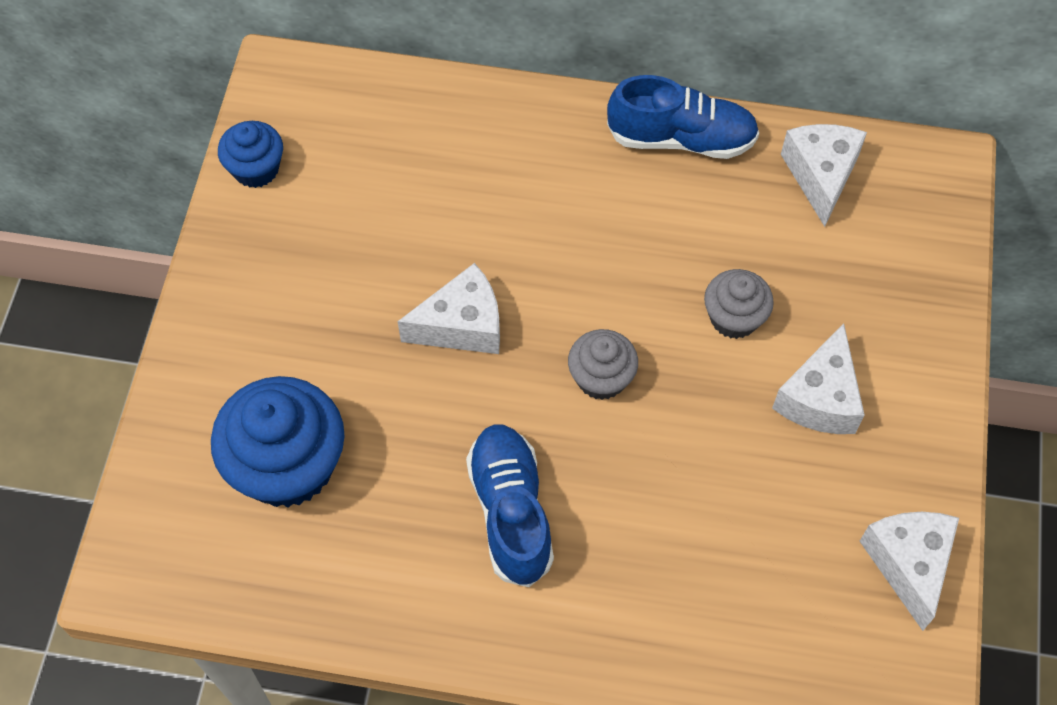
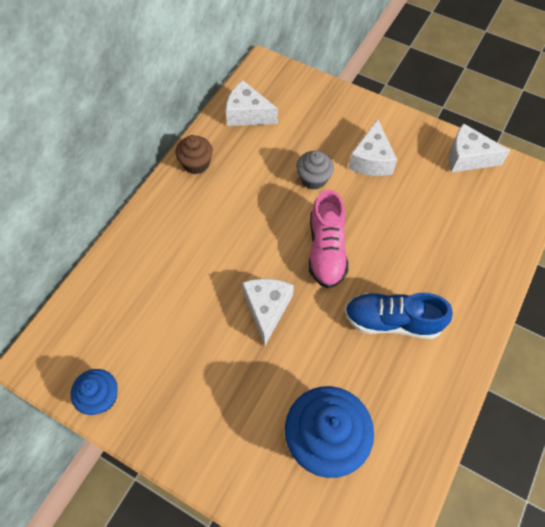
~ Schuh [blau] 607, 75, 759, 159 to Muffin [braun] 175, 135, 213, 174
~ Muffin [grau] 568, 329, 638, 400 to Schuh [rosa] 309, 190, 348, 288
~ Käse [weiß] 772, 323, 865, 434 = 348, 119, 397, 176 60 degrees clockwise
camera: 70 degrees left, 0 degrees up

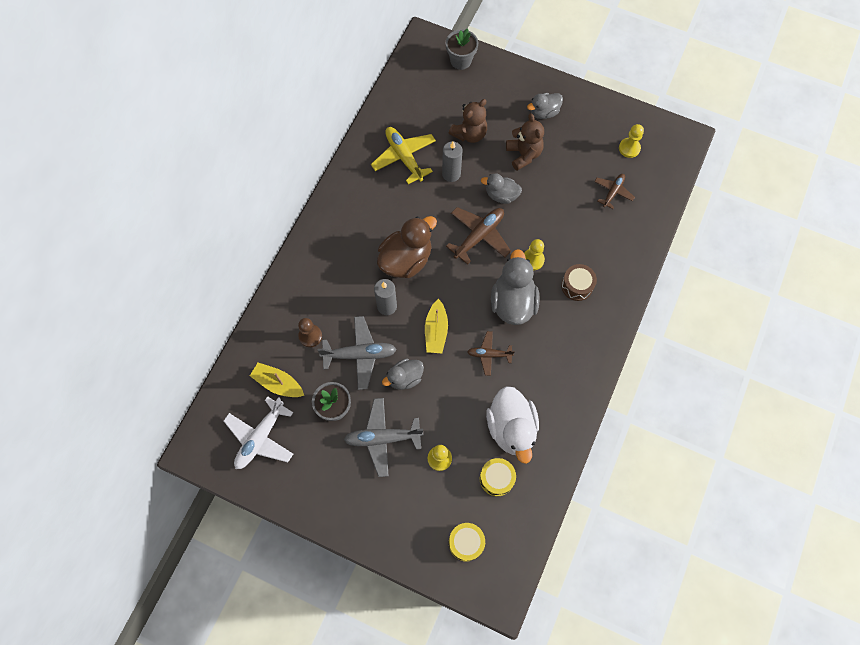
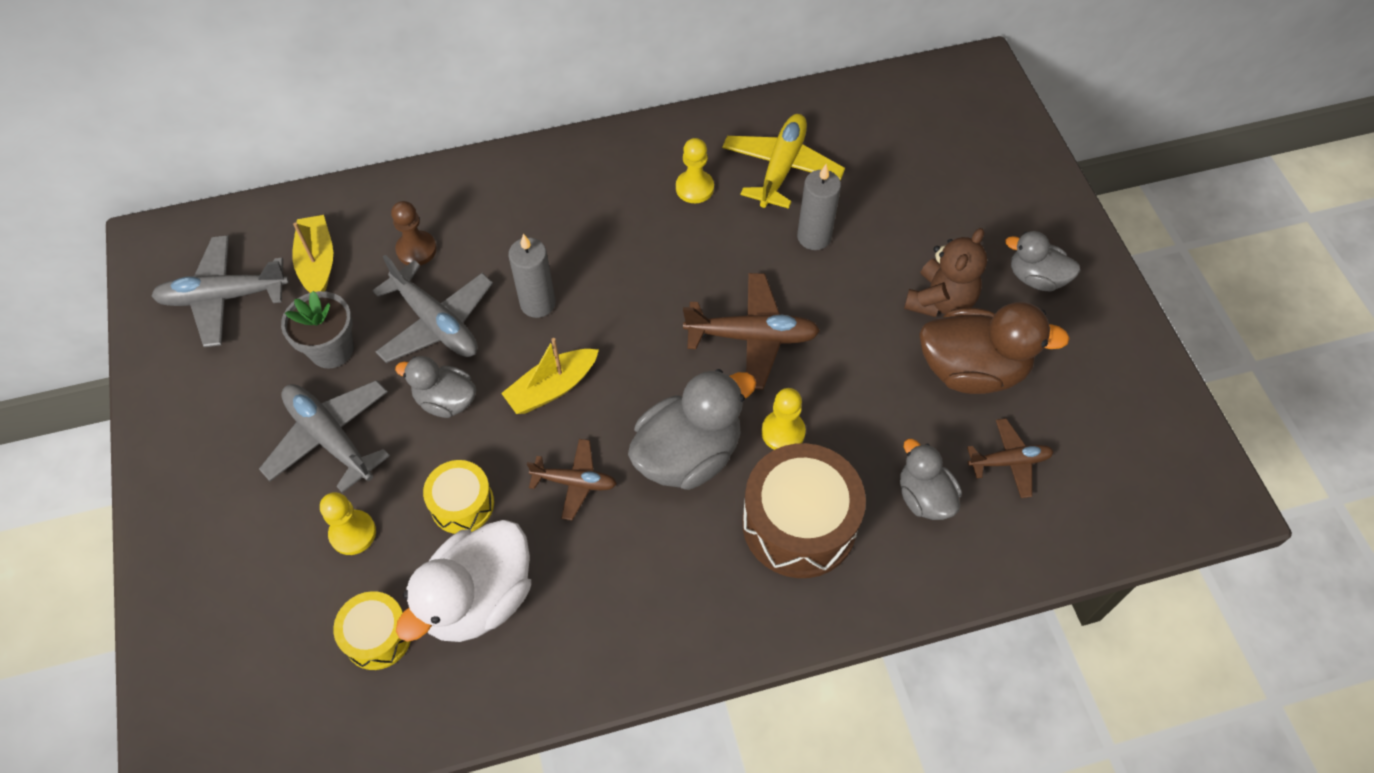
~ Flugzeug [weiß] 224, 396, 293, 469 to Flugzeug [grau] 151, 235, 289, 347
~ Trommel [gelb] 449, 523, 485, 561 to 423, 460, 494, 534
~ Flugzeug [braun] 467, 331, 515, 376 = 527, 439, 617, 520 135 degrees clockwise
~ Bauer [gelb] 619, 124, 644, 158 to 676, 138, 714, 203
~ Trommel [braun] 561, 264, 597, 301 = 742, 443, 866, 578 x1.79
~ Ente [grau] 481, 173, 522, 204 to 900, 439, 962, 520
~ Ente [braun] 377, 216, 437, 278 to 919, 302, 1070, 394
- Blumentopf [grau] 446, 28, 478, 70
- Teddybär [braun] 449, 99, 487, 143
camera: 50 degrees right, 10 degrees down

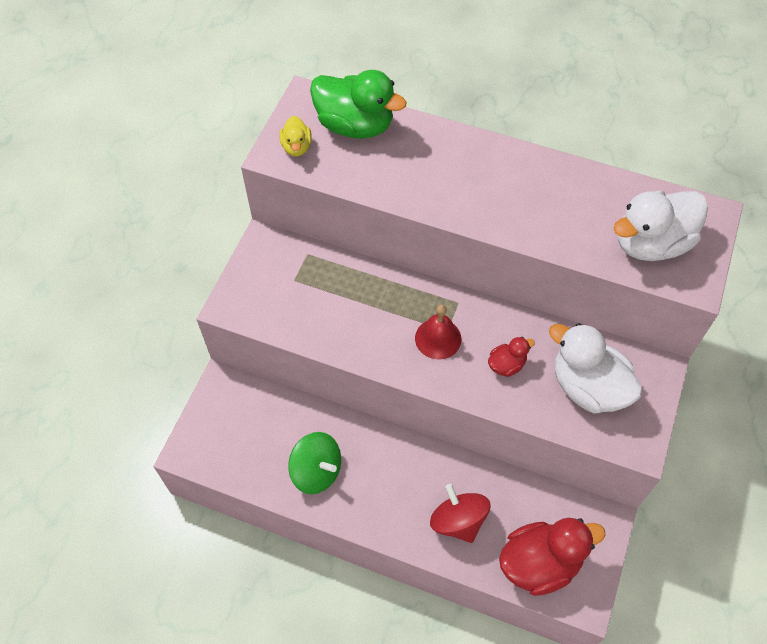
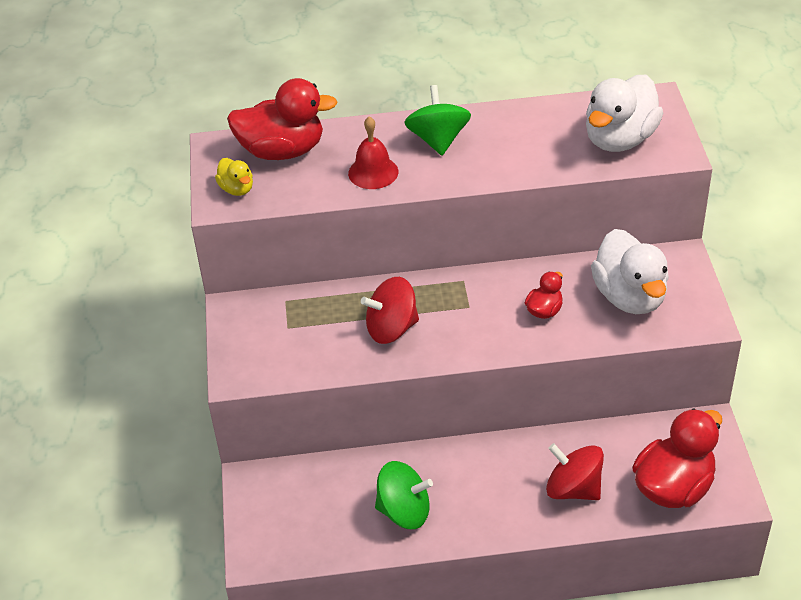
~ Ente [grün] 310, 70, 407, 139 to Ente [rot] 227, 78, 337, 160
~ Glocke [rot] 415, 304, 461, 359 to 348, 116, 398, 189
+ Kreisel [rot] 361, 277, 419, 344
+ Kreisel [grün] 404, 85, 471, 155
~ Ente [weiß] 549, 323, 642, 413 = 591, 229, 669, 314 120 degrees counterclockwise
camera: 25 degrees left, 15 degrees down

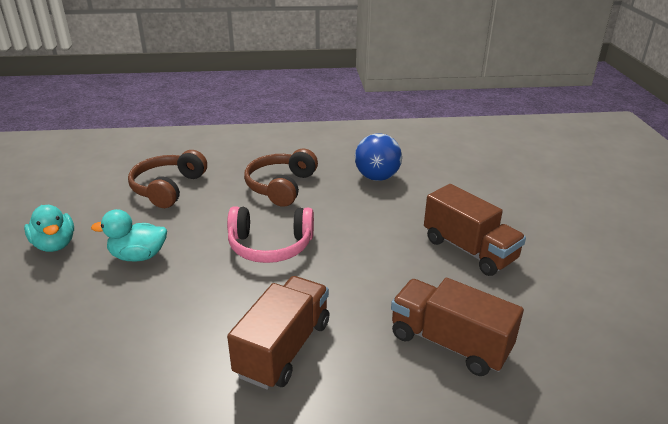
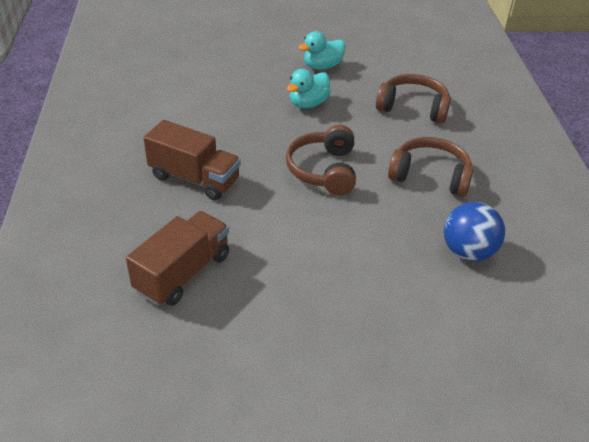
~ Kopfhörer [rosa] 227, 206, 314, 263 to Kopfhörer [braun] 286, 125, 356, 195
~ Ente [türkis] 91, 209, 167, 261 = 287, 69, 331, 108 135 degrees counterclockwise
- Lastwagen [braun] 424, 184, 526, 276
camera: 90 degrees right, 10 degrees up

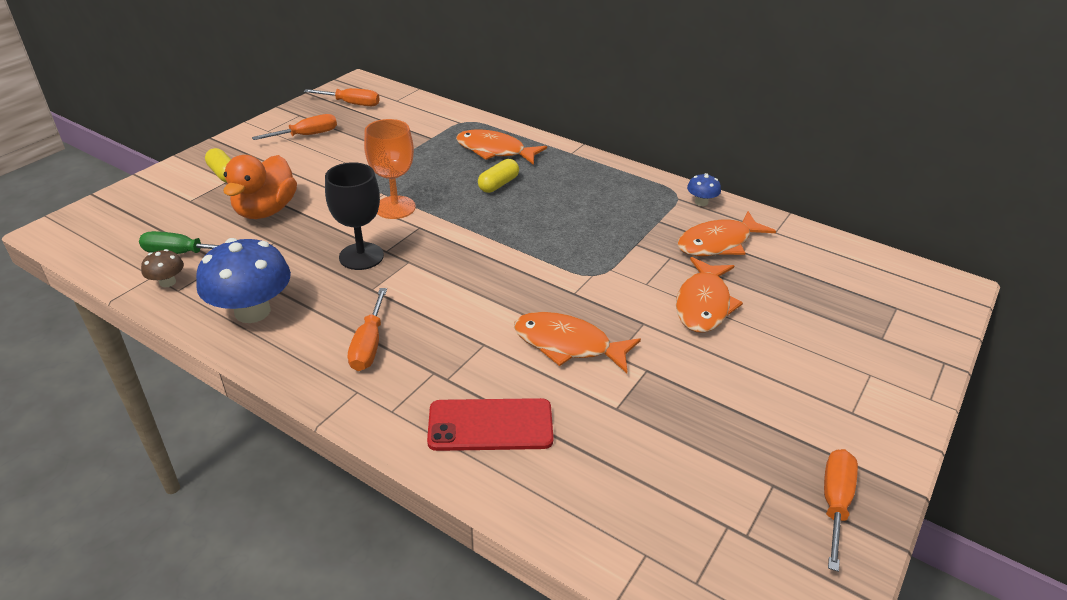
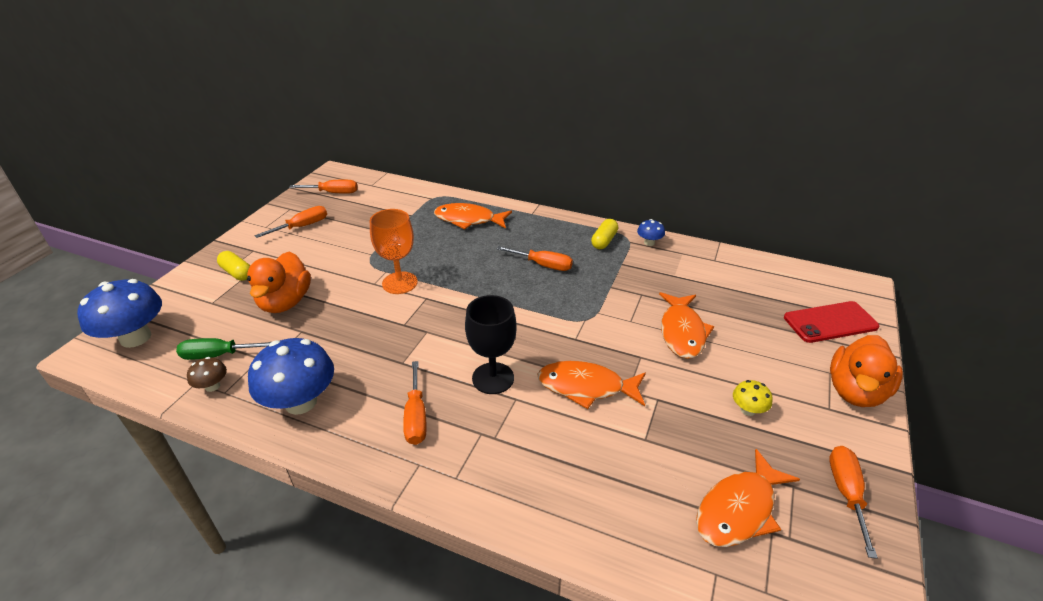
+ Pilz [blau] 77, 279, 162, 348
~ Kelch [schwarz] 325, 162, 384, 270 to 465, 295, 516, 394
+ Schraubenzieher [orange] 497, 246, 573, 271
~ Kapsel [gelb] 478, 159, 519, 193 to 591, 219, 618, 249
~ Fisch [orange] 677, 211, 776, 256 to 696, 449, 800, 547
+ Pilz [gelb] 733, 380, 772, 416
~ Handy [rot] 427, 398, 554, 451 to 784, 301, 879, 343
+ Ente [orange] 830, 335, 903, 407
camera: 10 degrees left, 0 degrees up

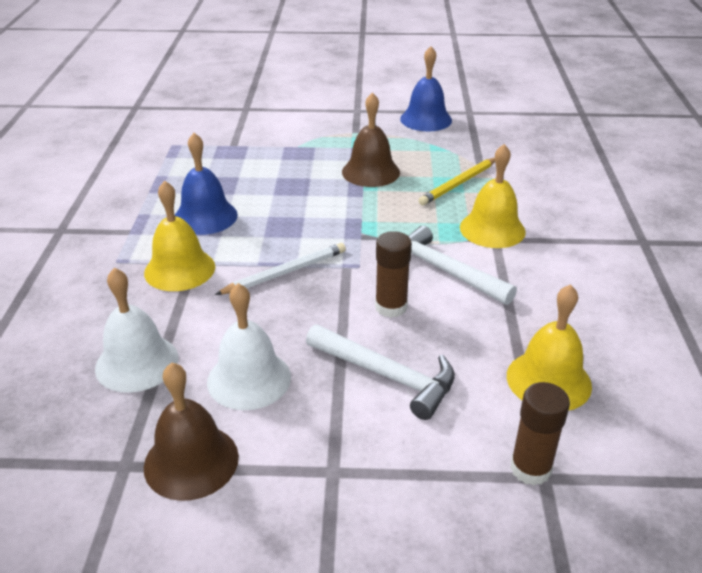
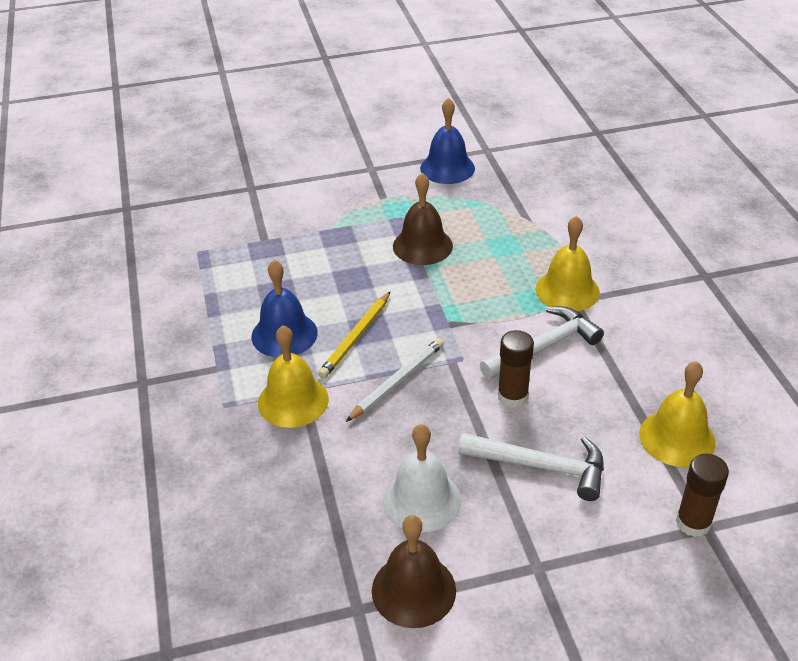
~ Bleistift [gelb] 418, 158, 495, 206 to 318, 292, 390, 378
~ Hammer [weiß] 409, 226, 517, 305 = 480, 306, 604, 379 120 degrees clockwise
- Glocke [weiß] 95, 268, 178, 393
camera: 15 degrees left, 5 degrees up

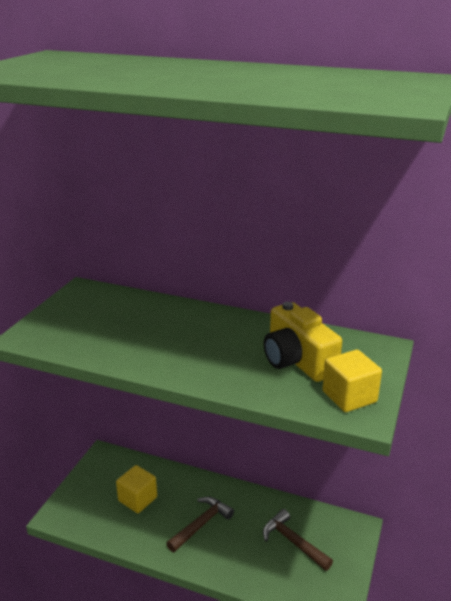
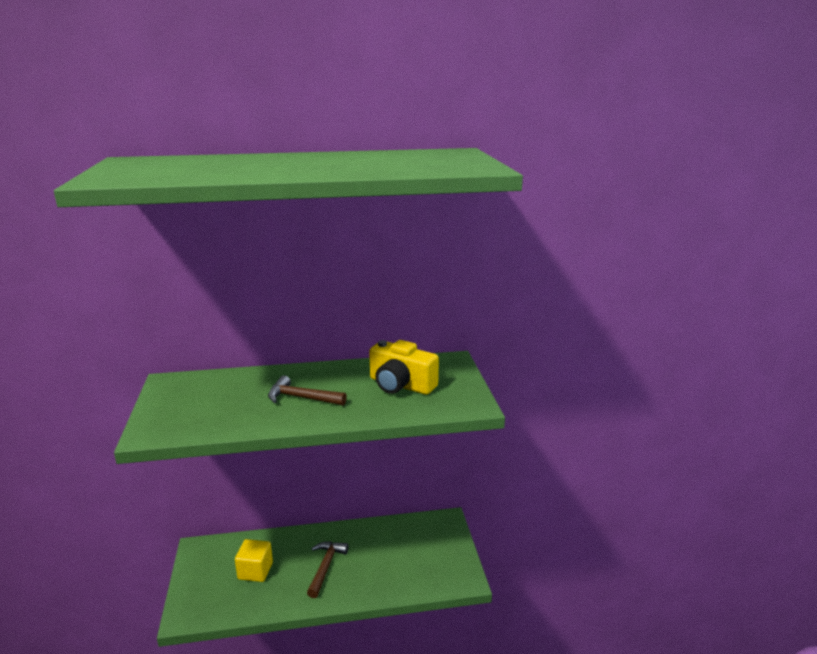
~ Hammer [braun] 263, 509, 333, 571 to 268, 375, 347, 406
- Kubus [gelb] 322, 350, 382, 412
camera: 30 degrees left, 5 degrees down

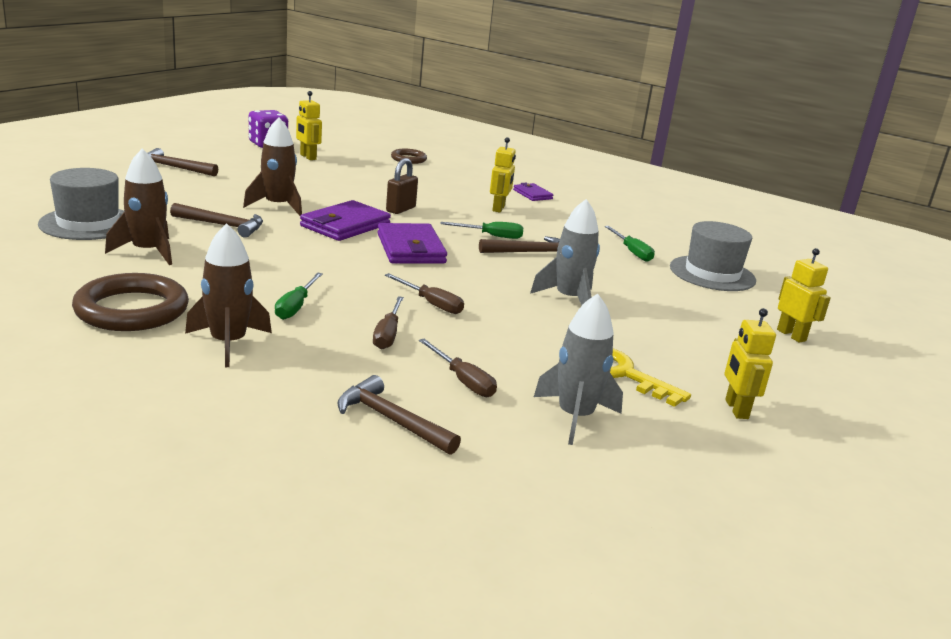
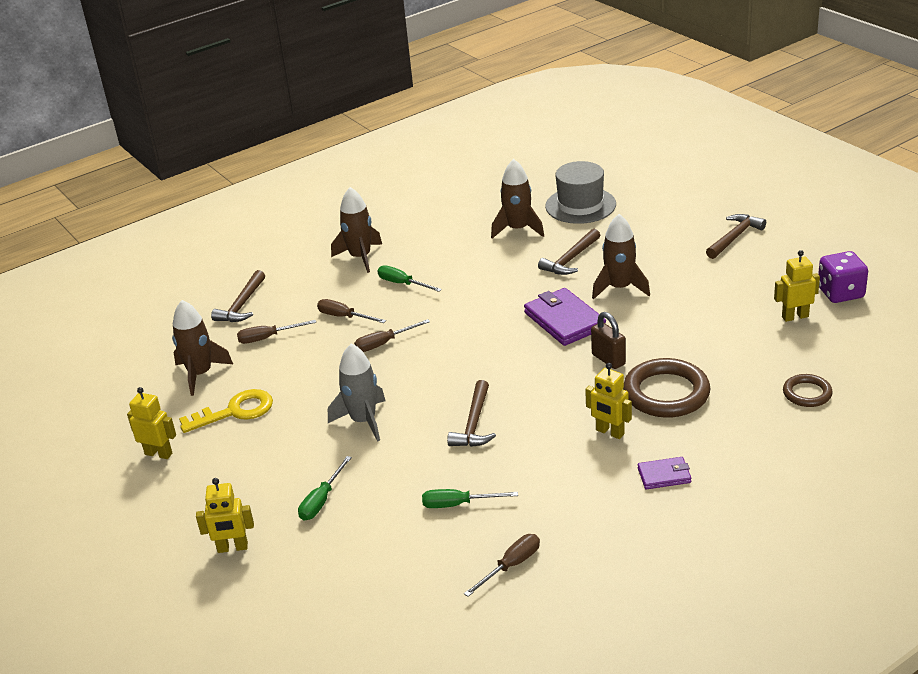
~ Rakete [grau] 534, 293, 623, 445 to Rakete [braun] 172, 300, 233, 396
~ Hammer [braun] 337, 375, 461, 455 = 211, 270, 265, 322 135 degrees clockwise
~ Schraubenzieher [grün] 440, 222, 523, 239 to 298, 456, 352, 521
+ Schraubenzieher [braun] 464, 534, 540, 597
~ Ring [braun] 72, 273, 189, 331 to 623, 358, 710, 418
- Geldbörse [lila] 377, 223, 447, 263
- Hut [grau] 670, 221, 756, 291
camera: 120 degrees right, 10 degrees up

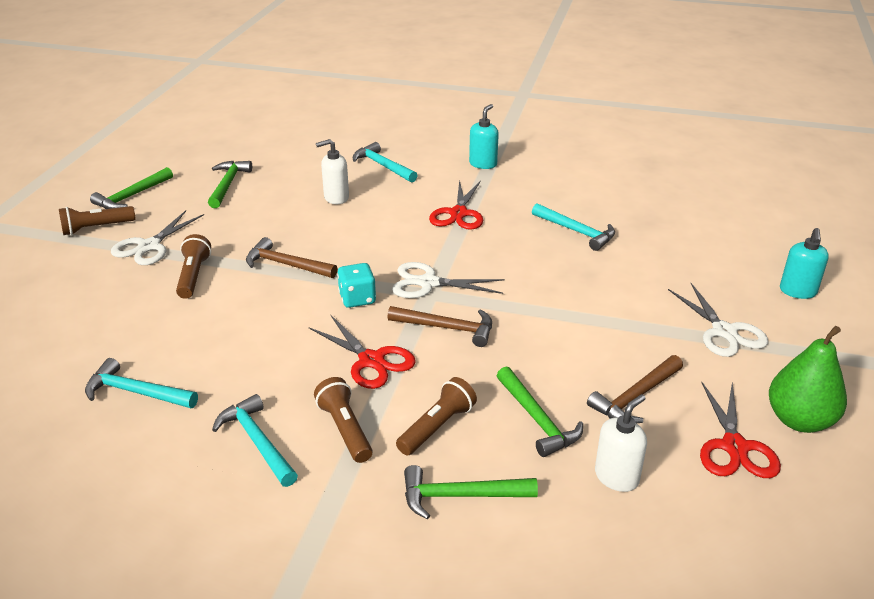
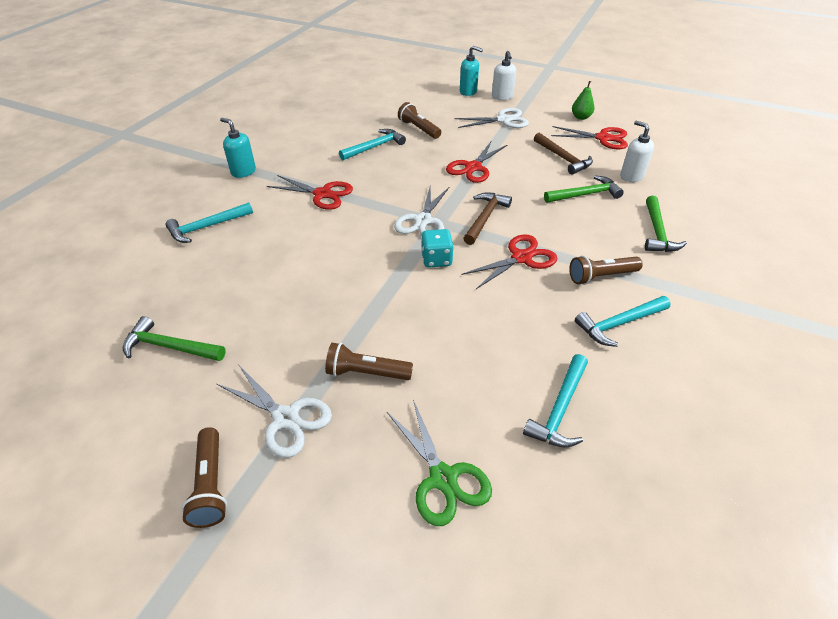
+ Schere [grün] 387, 399, 492, 526
~ Taschenlampe [braun] 396, 377, 477, 456 to 398, 102, 441, 139
+ Schere [rot] 446, 142, 507, 183
~ Seifenspender [weiß] 316, 139, 349, 204 to 492, 51, 516, 100
~ Birne [grün] 769, 326, 847, 433 = 572, 81, 595, 120 x0.58
- Hammer [grün] 90, 167, 173, 209
- Hammer [braun] 246, 237, 337, 278
camera: 80 degrees left, 10 degrees up

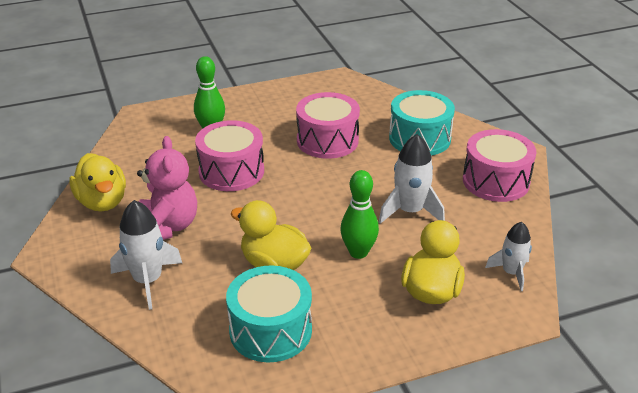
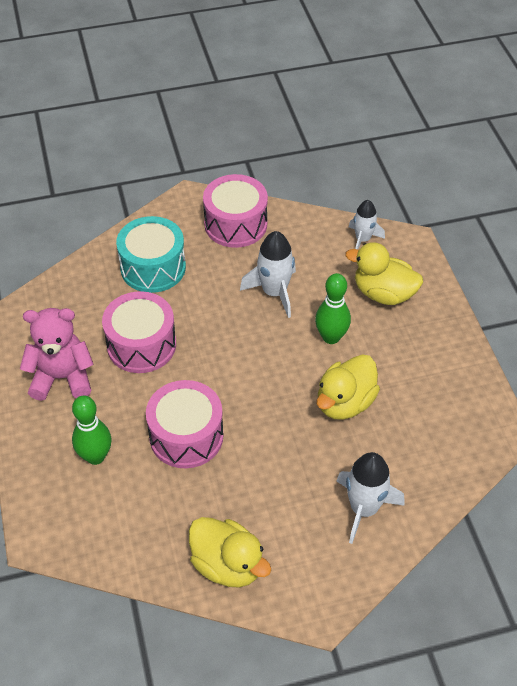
~ Teddybär [rosa] 137, 136, 197, 240 to 20, 308, 94, 401
~ Ente [gelb] 69, 153, 126, 211 = 189, 517, 271, 587 60 degrees clockwise
- Trommel [türkis] 226, 266, 312, 362
camera: 85 degrees left, 15 degrees up

